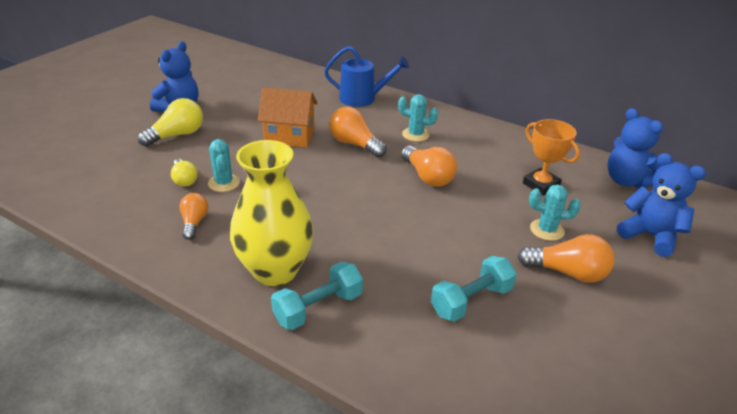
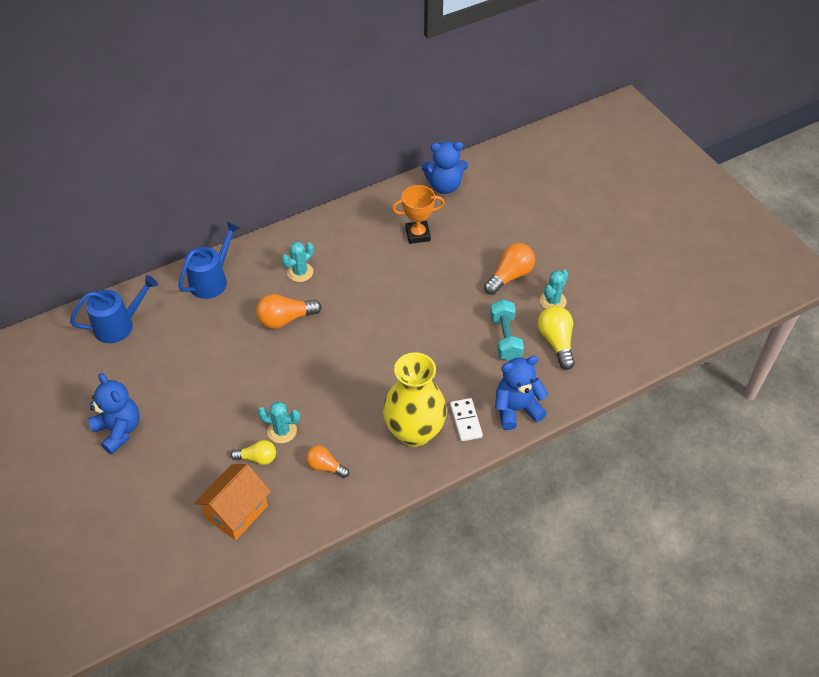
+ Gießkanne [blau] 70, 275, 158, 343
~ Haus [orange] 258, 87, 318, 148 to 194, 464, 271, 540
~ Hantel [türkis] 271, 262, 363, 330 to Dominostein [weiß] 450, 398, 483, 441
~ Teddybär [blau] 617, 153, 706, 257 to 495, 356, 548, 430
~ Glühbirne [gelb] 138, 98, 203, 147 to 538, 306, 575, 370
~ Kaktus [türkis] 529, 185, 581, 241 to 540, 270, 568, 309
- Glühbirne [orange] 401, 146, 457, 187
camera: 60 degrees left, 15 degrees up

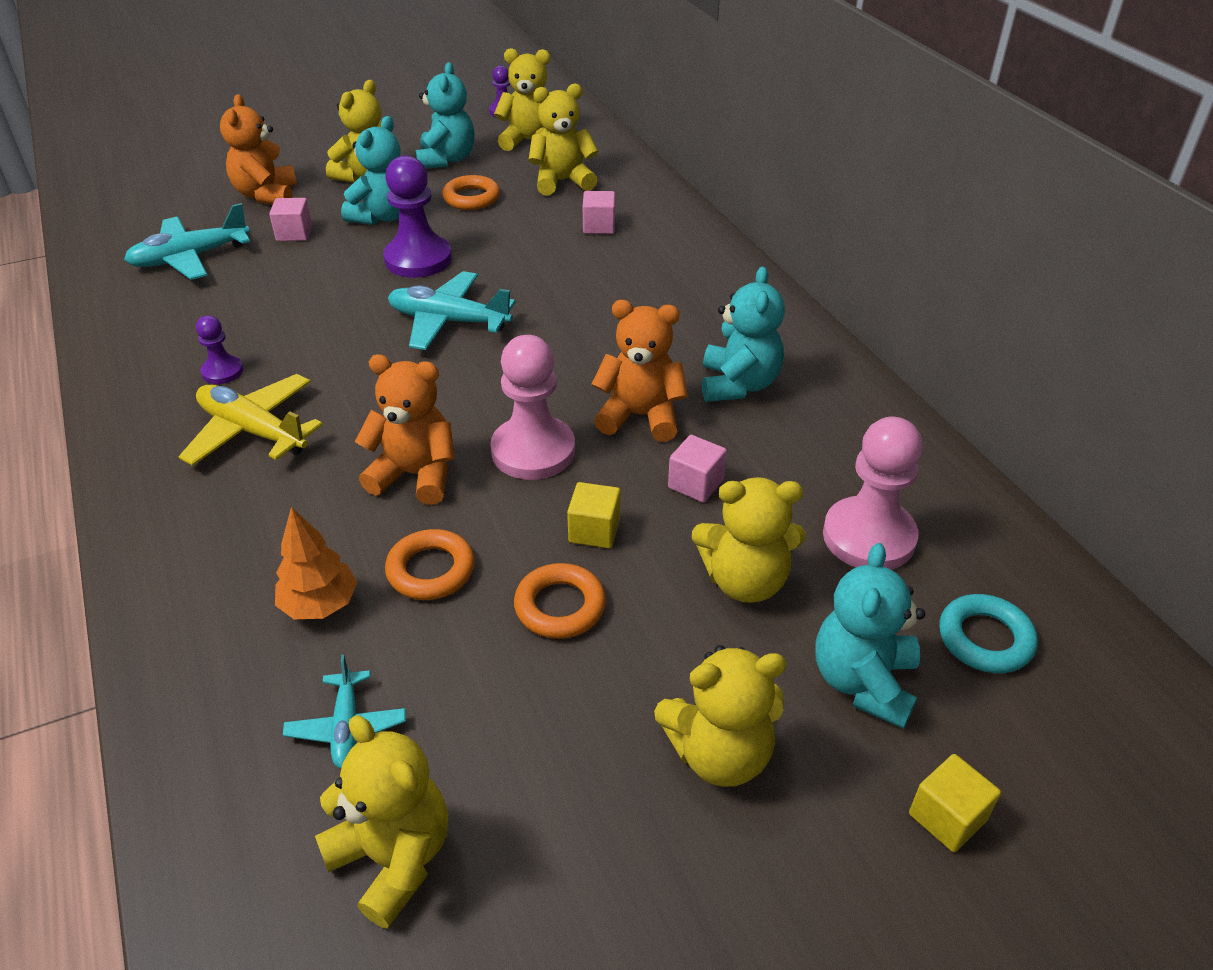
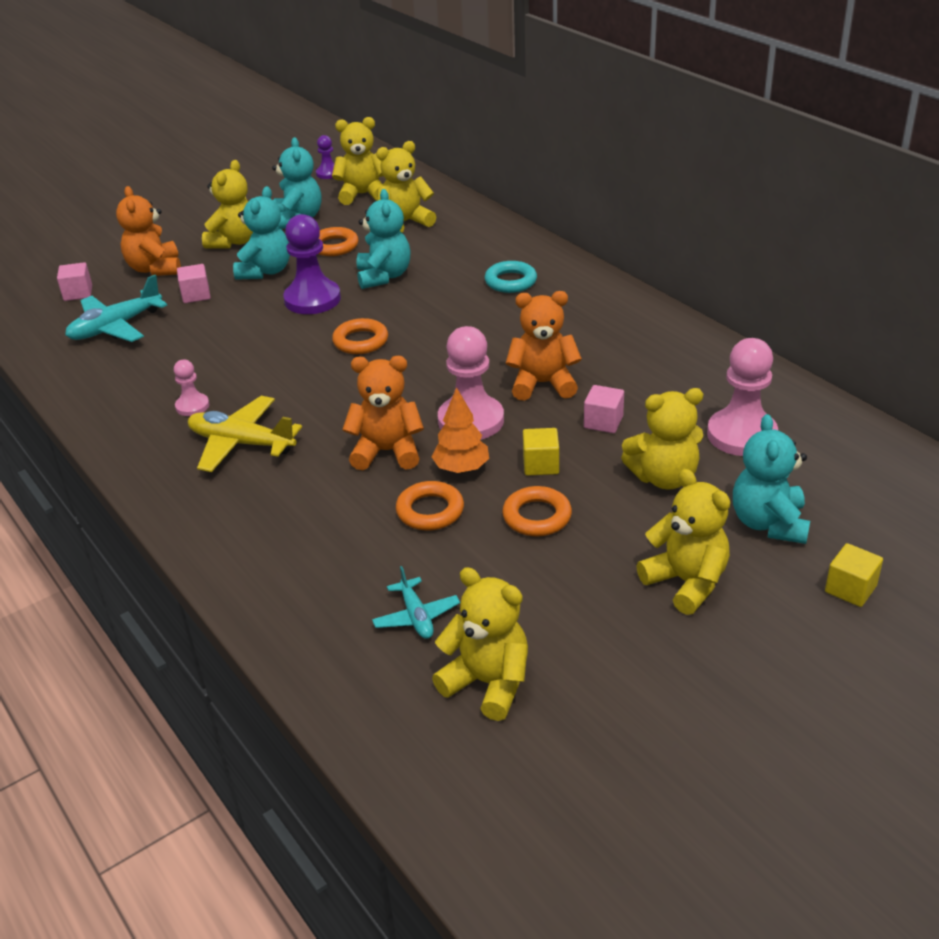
~ Kubus [rosa] 583, 191, 615, 234 to 57, 262, 92, 301
~ Bauer [lila] 196, 316, 243, 384 to Bauer [rosa] 174, 360, 209, 416
~ Flugzeug [türkis] 388, 271, 516, 350 to Ring [orange] 332, 318, 388, 354
~ Teddybär [türkis] 702, 267, 785, 402 to 357, 189, 411, 289
~ Baum [orange] 275, 507, 357, 619 to 432, 387, 489, 473
~ Ring [türkis] 939, 594, 1038, 673 to 485, 261, 537, 293
~ Teddybär [gelb] 654, 645, 787, 787 = 637, 469, 730, 615 105 degrees counterclockwise
camera: 10 degrees left, 5 degrees down

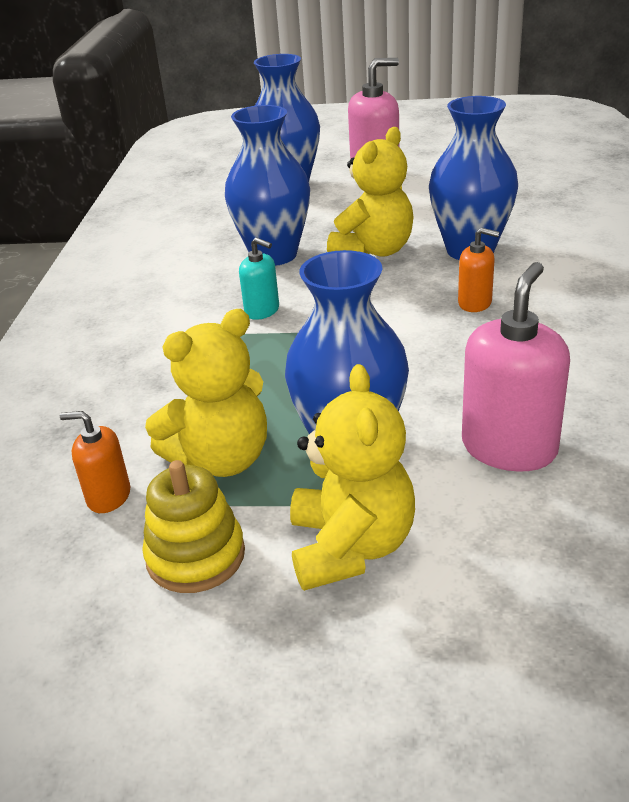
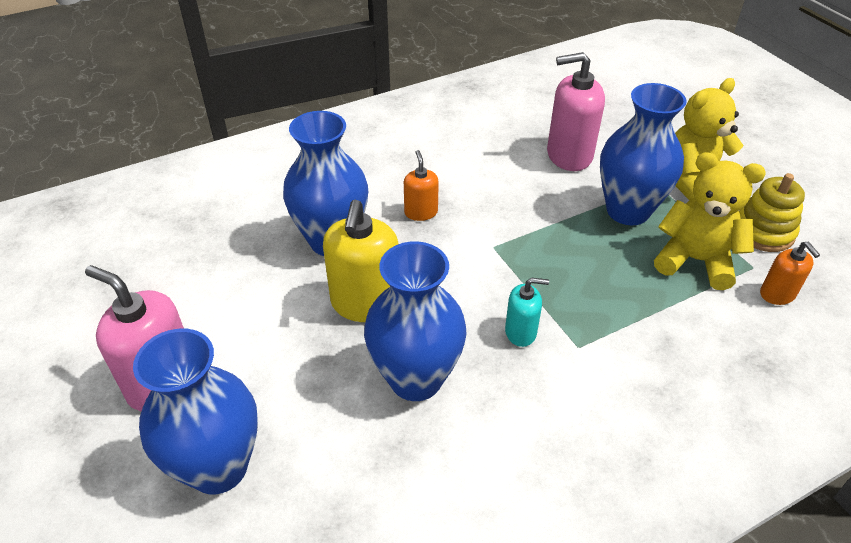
~ Teddybär [gelb] 327, 127, 414, 257 to Seifenspender [gelb] 323, 200, 399, 322
~ Seifenspender [türkis] 239, 237, 279, 320 = 505, 278, 549, 347 90 degrees clockwise
camera: 125 degrees left, 10 degrees up

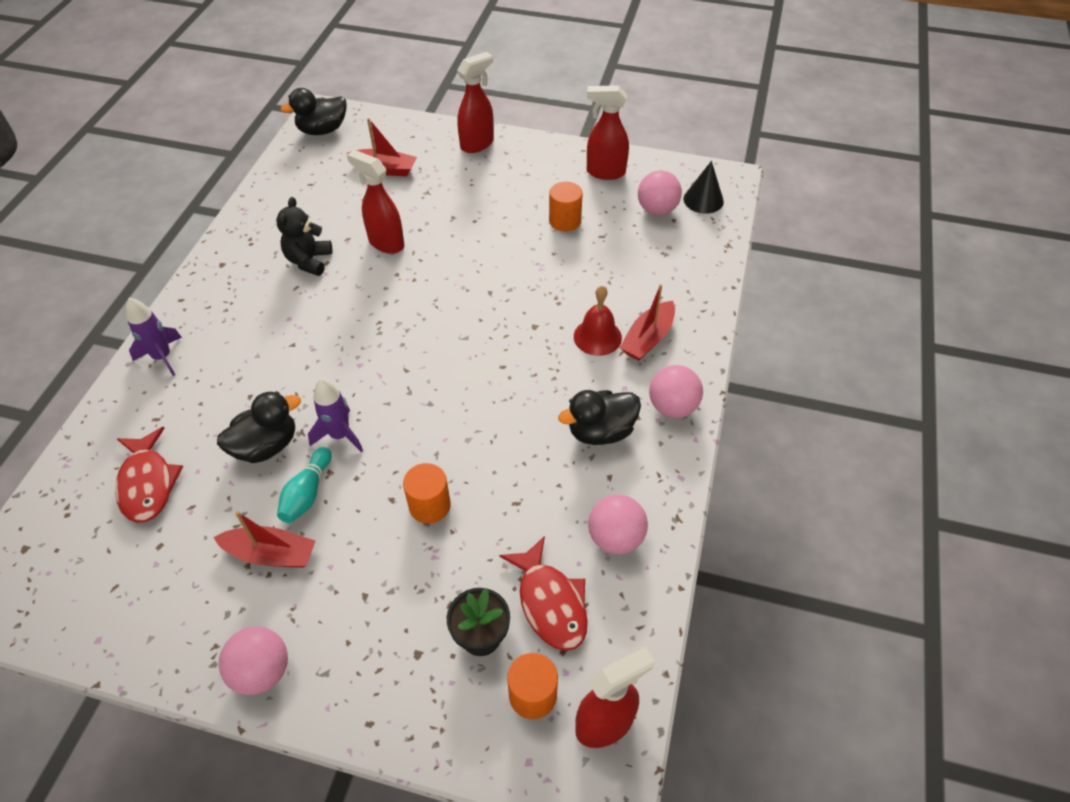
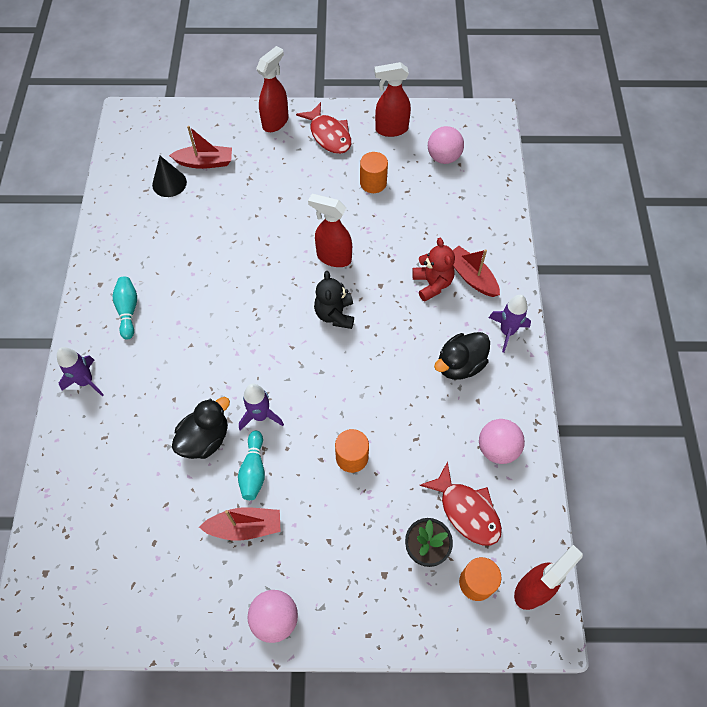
+ Bowlingkegel [türkis] 112, 277, 137, 340
~ Kegel [schwarz] 683, 161, 724, 214 to 152, 156, 187, 197
~ Fisch [rot] 115, 427, 183, 523 to 296, 102, 351, 154
~ Sprühflasche [rot] 347, 150, 404, 254 to 308, 194, 352, 267
~ Teddybär [schwarz] 276, 197, 333, 276 to 314, 271, 354, 329
~ Glocke [rot] 574, 286, 622, 356 to Teddybär [rot] 412, 238, 455, 302
~ Boot [rot] 620, 284, 675, 361 = 452, 246, 500, 297 120 degrees clockwise
~ Ball [rosa] 649, 365, 703, 418 to Rakete [lila] 489, 295, 531, 352
- Ente [schwarz] 280, 88, 347, 135
camera: 15 degrees left, 10 degrees up

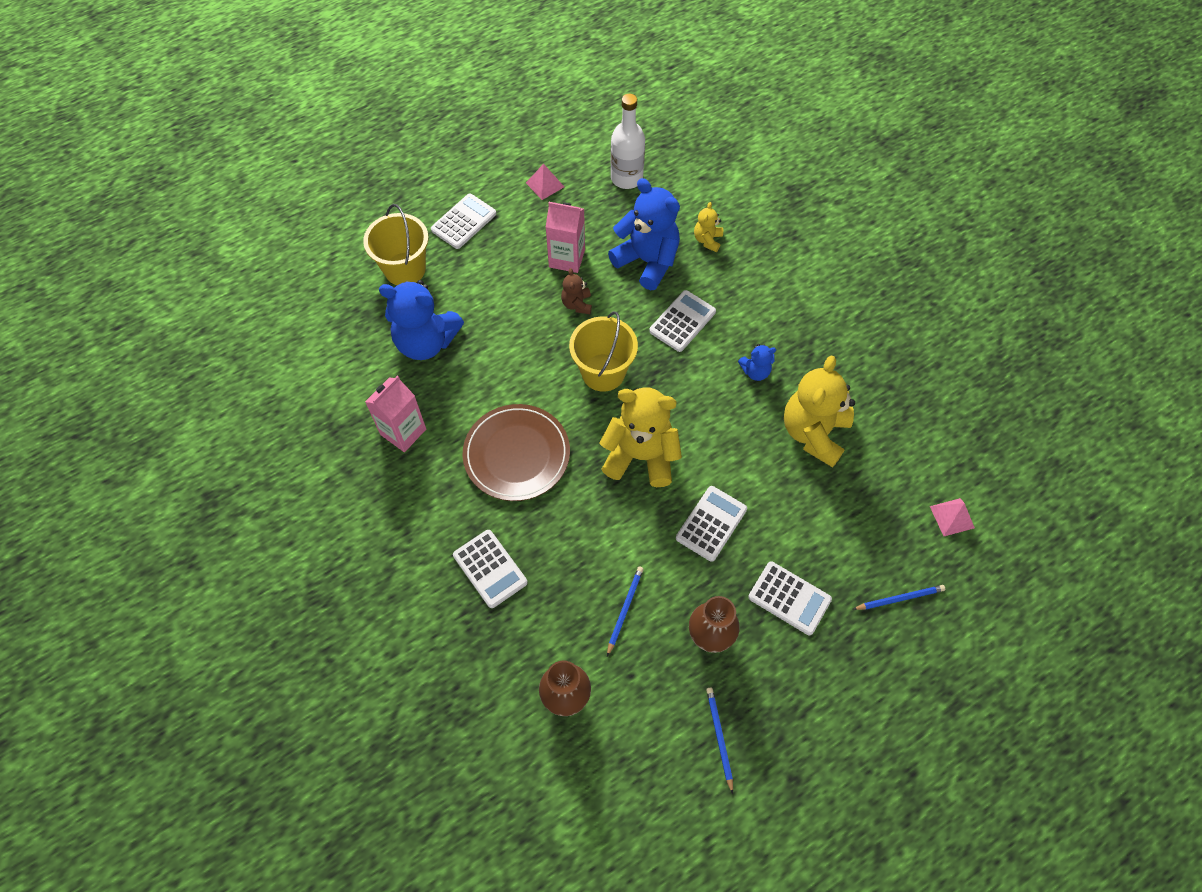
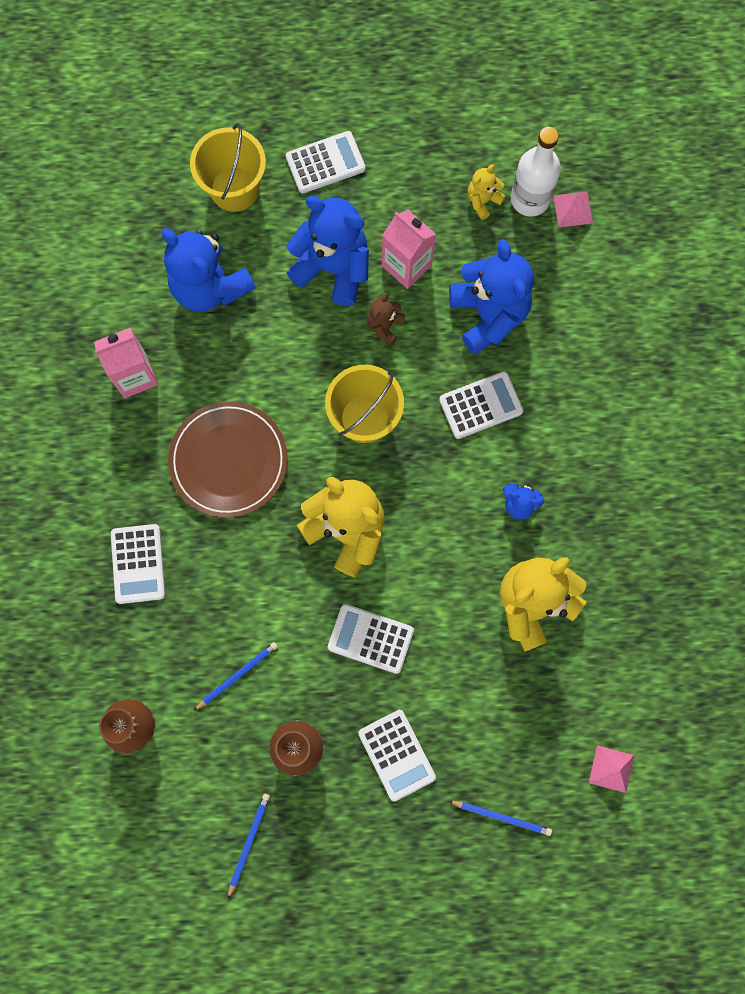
+ Teddybär [blau] 286, 196, 369, 306
~ Taschenrechner [weiß] 676, 486, 747, 562 = 328, 604, 414, 674 135 degrees counterclockwise
~ Teddybär [gelb] 694, 202, 723, 252 to 468, 164, 506, 220
~ Pyramide [rosa] 526, 164, 564, 200 to 553, 192, 593, 227
camera: 30 degrees right, 15 degrees up

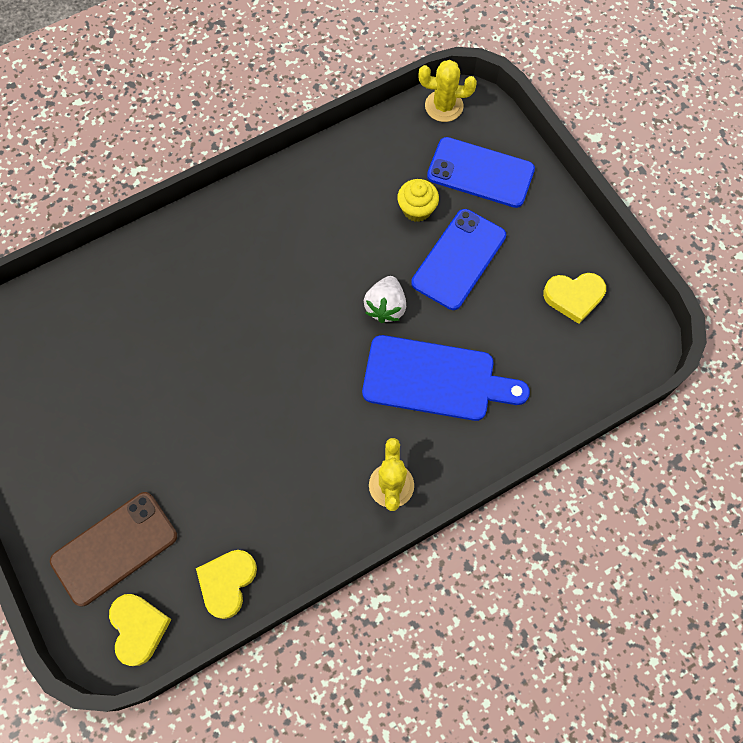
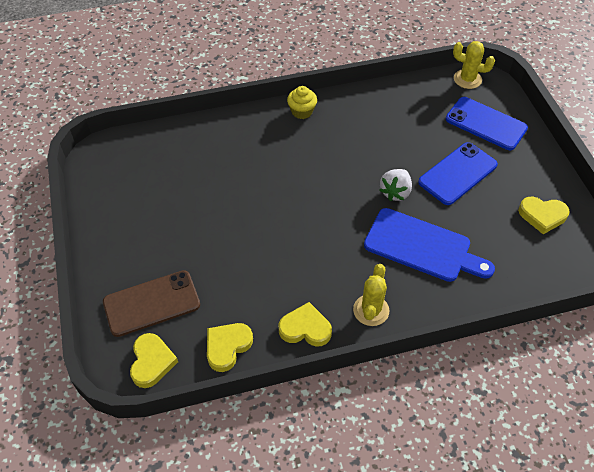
+ Herz [gelb] 279, 302, 332, 347
~ Muffin [gelb] 397, 179, 439, 222 to 287, 86, 317, 119
camera: 15 degrees right, 15 degrees down

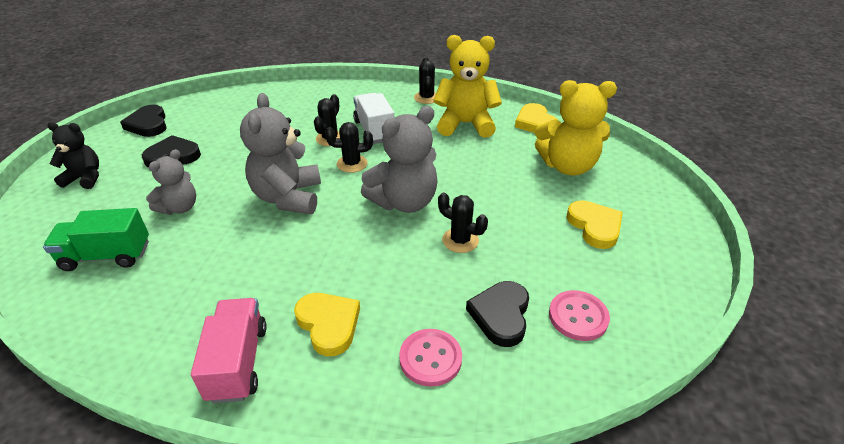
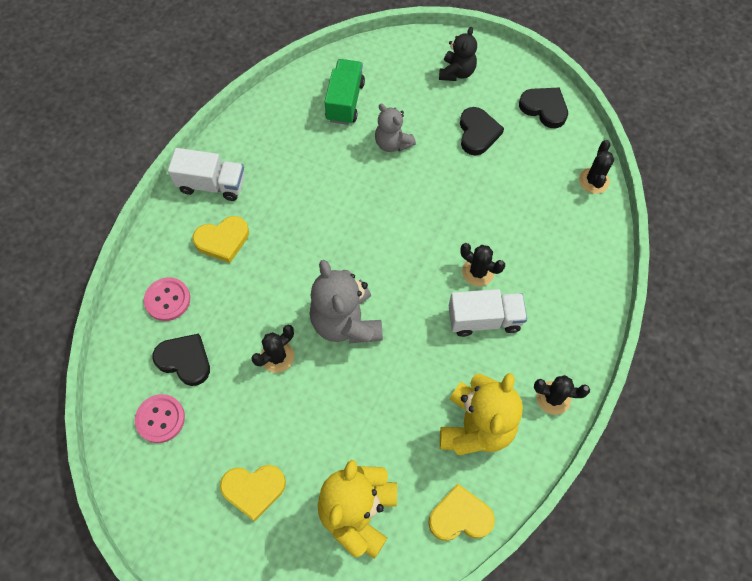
~ Lastwagen [rosa] 191, 298, 267, 403 to Lastwagen [weiß] 168, 148, 245, 201
~ Herz [schwarz] 120, 105, 167, 137 = 519, 88, 568, 128 45 degrees clockwise
~ Kaktus [schwarz] 325, 122, 373, 173 to 579, 140, 614, 194
- Teddybär [grau] 240, 93, 321, 214
camera: 105 degrees right, 25 degrees up

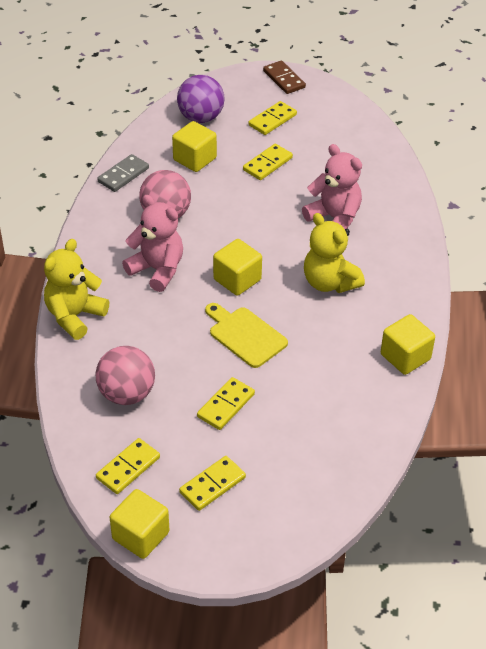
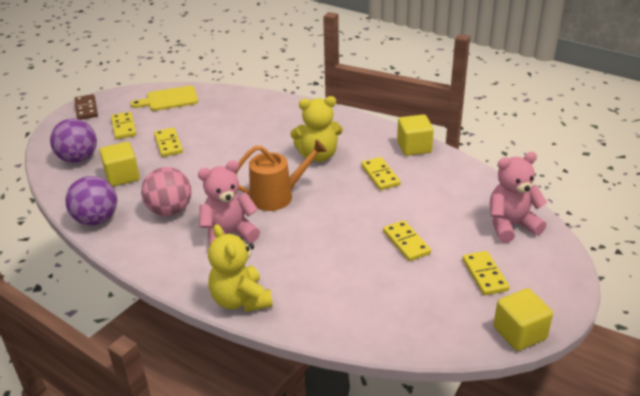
~ Dominostein [grau] 97, 154, 149, 192 to Ball [lila] 65, 176, 117, 225
~ Dominostein [braun] 263, 61, 306, 94 = 74, 94, 98, 120 75 degrees clockwise
~ Schneidebrett [gelb] 205, 303, 288, 368 to 130, 86, 198, 111
~ Kubus [gelb] 213, 239, 262, 296 to Gießkanne [orange] 235, 139, 327, 211
~ Dominostein [gelb] 96, 438, 160, 494 to 361, 157, 401, 190
~ Teddybär [rosa] 302, 144, 362, 229 to 490, 152, 547, 243
- Ball [rosa] 96, 346, 155, 405
camera: 60 degrees left, 10 degrees down

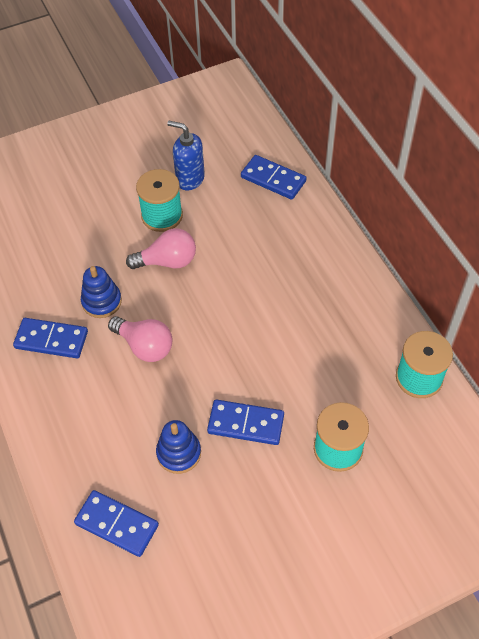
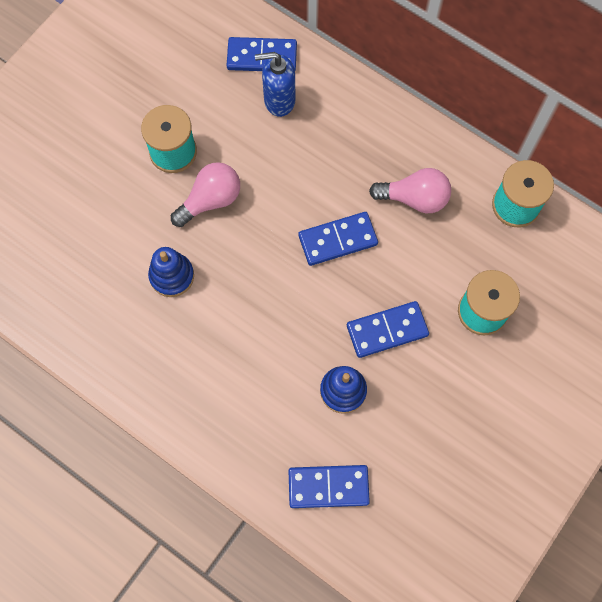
~ Seifenspender [blau] 167, 121, 205, 190 to 255, 52, 295, 117
~ Dominostein [blau] 13, 318, 88, 358 to 298, 212, 378, 266
~ Glühbirne [rosa] 108, 316, 172, 362 to 369, 168, 451, 213
camera: 30 degrees left, 15 degrees up

